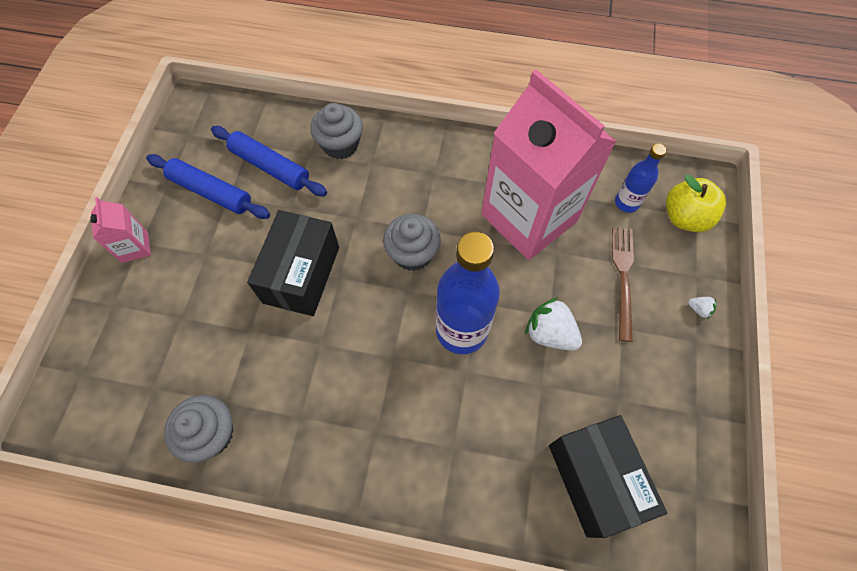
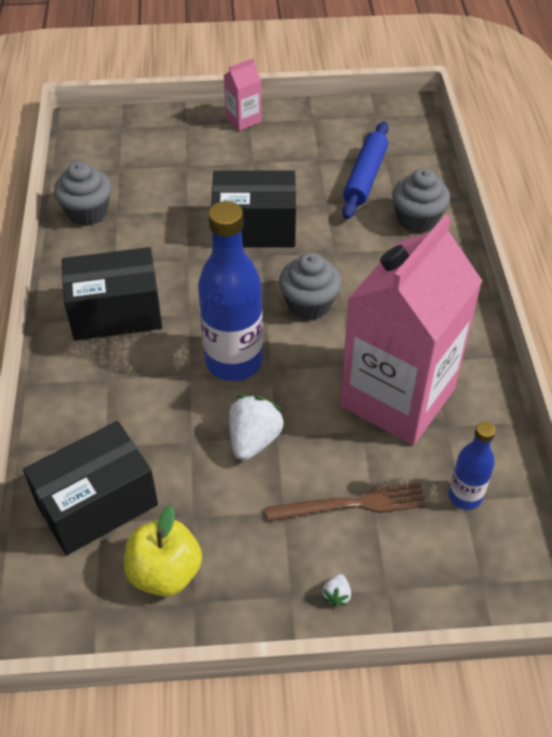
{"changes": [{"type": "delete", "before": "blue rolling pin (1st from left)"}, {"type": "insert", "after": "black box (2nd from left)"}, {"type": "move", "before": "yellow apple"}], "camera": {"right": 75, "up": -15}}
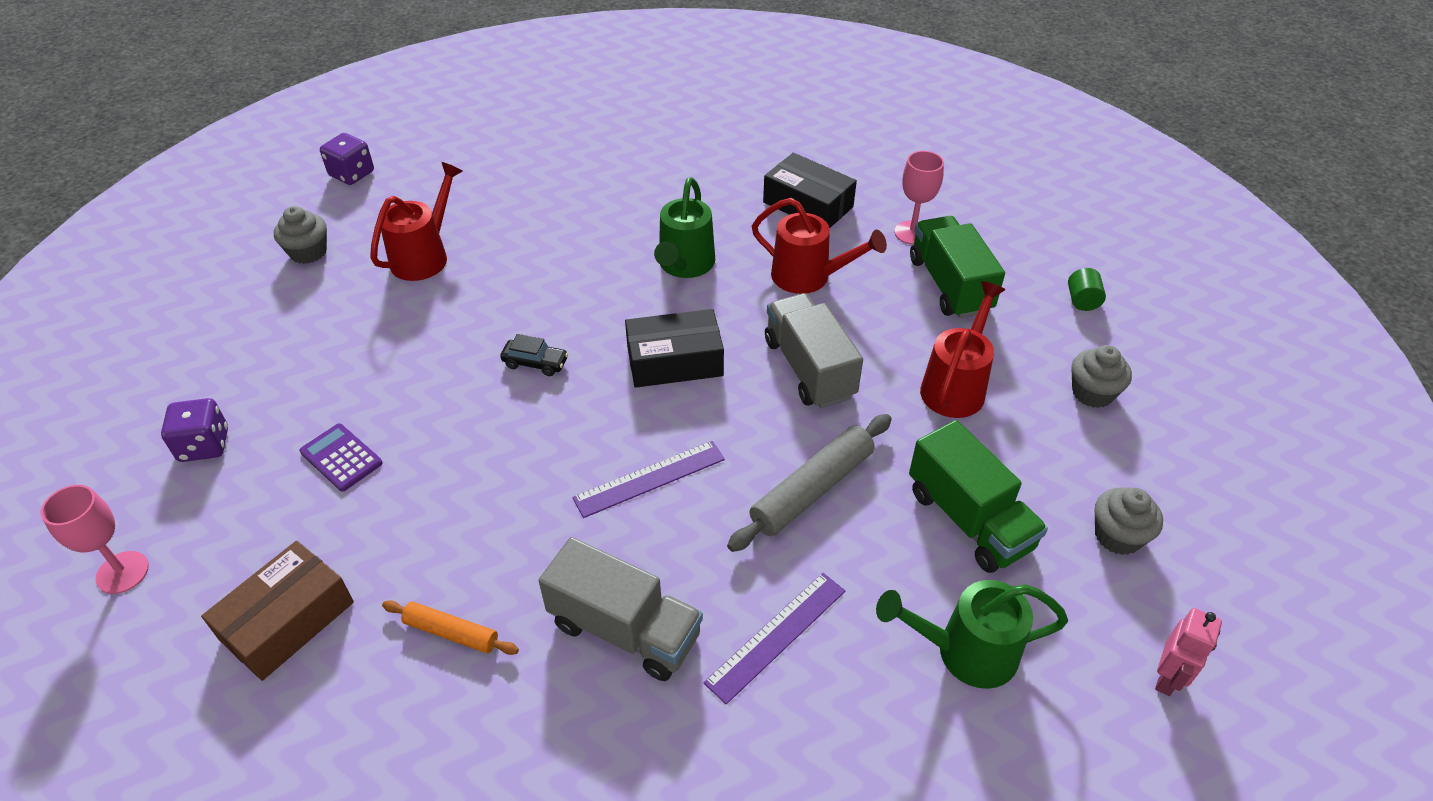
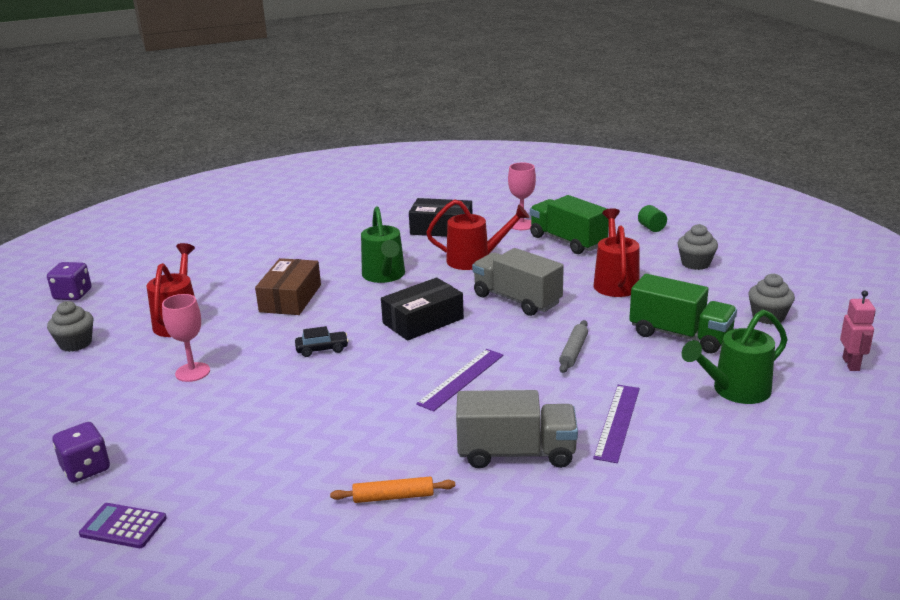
{"changes": [{"type": "move", "before": "pink goblet (1st from left)"}, {"type": "move", "before": "brown box"}, {"type": "move", "before": "purple calculator"}, {"type": "resize", "before": "grey rolling pin", "scale": 0.58}], "camera": {"right": -25, "up": -20}}
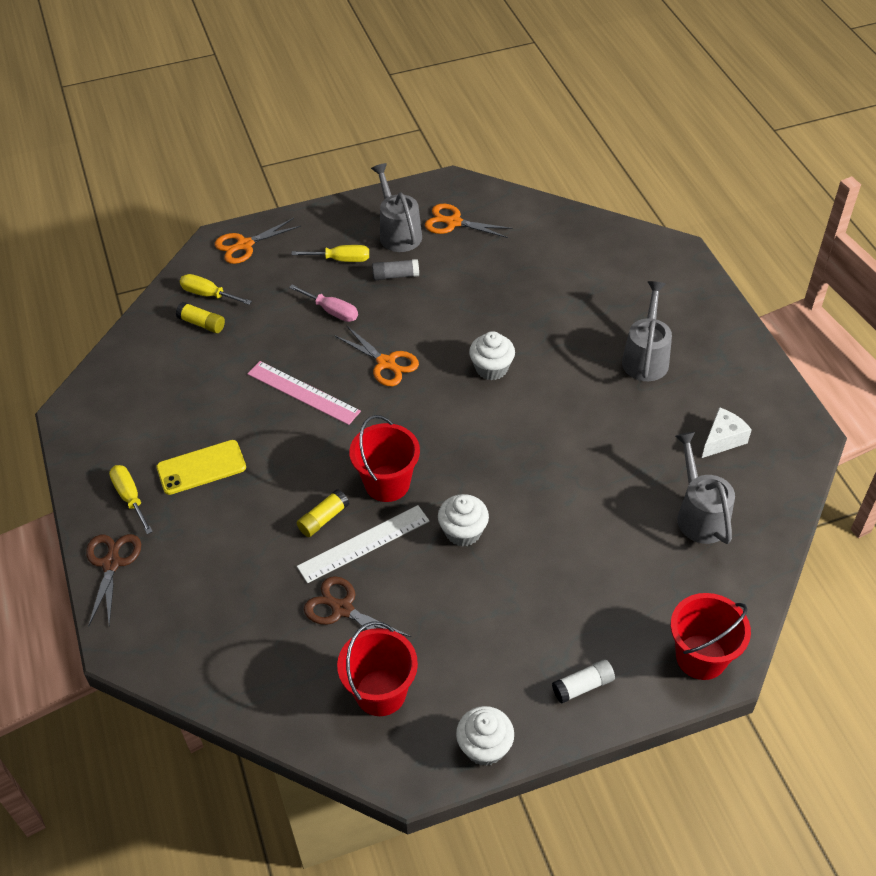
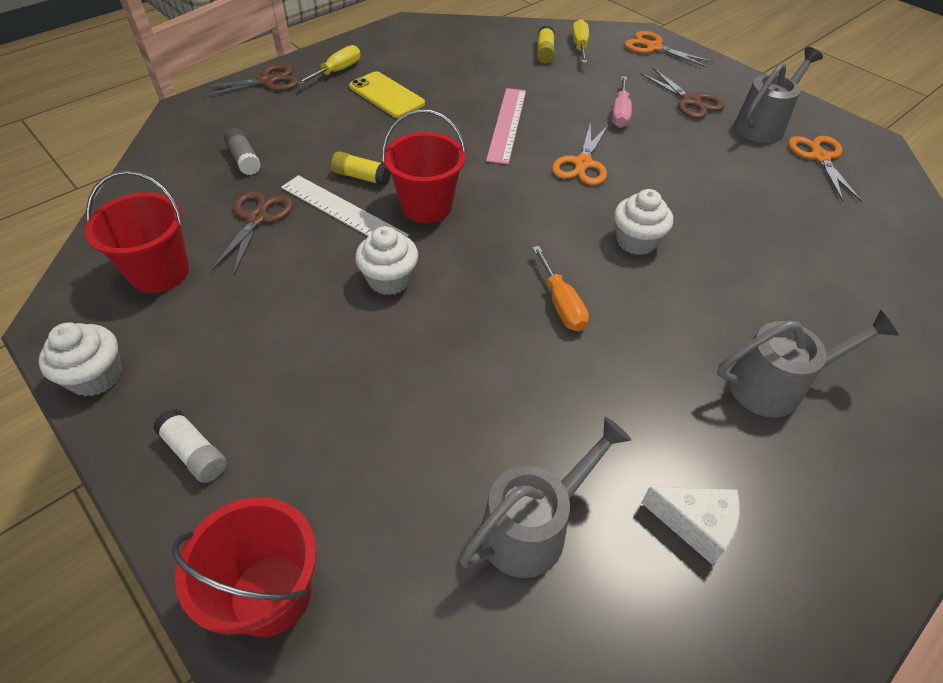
{"changes": [{"type": "insert", "after": "orange screwdriver"}, {"type": "move", "before": "grey glue stick"}, {"type": "replace", "before": "yellow screwdriver (3rd from left)", "after": "brown scissors (3rd from left)"}], "camera": {"right": 65, "up": 0}}
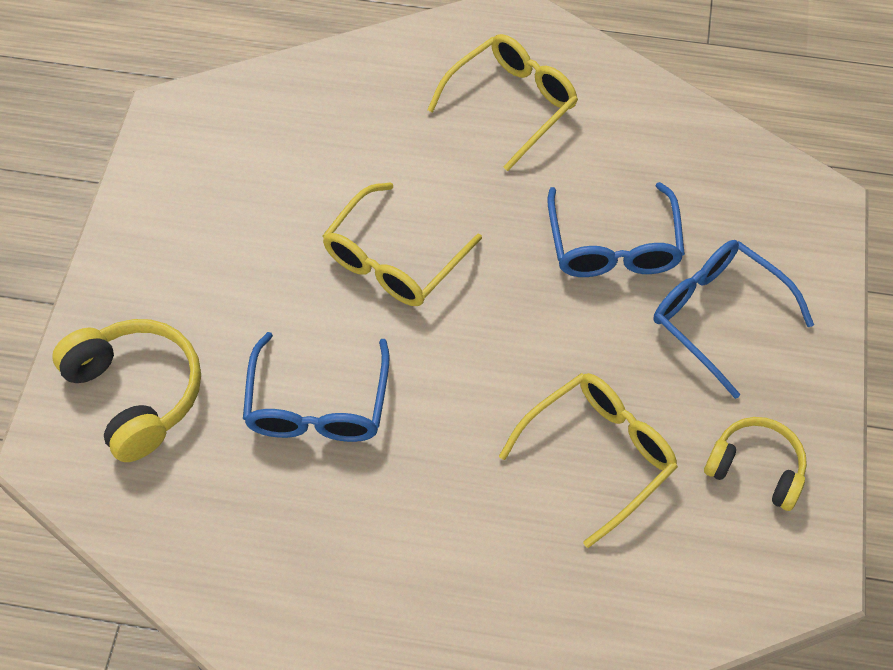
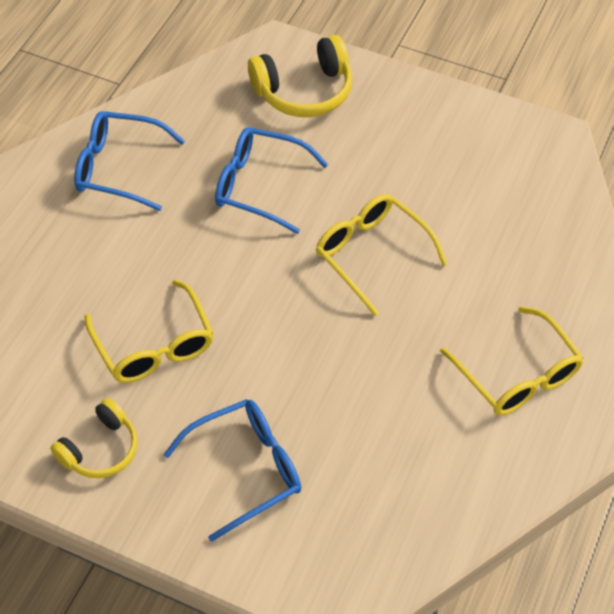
{"changes": [{"type": "move", "before": "blue glasses (2nd from left in the first image)", "after": "blue glasses (1st from left)"}], "camera": {"right": 105, "up": -5}}
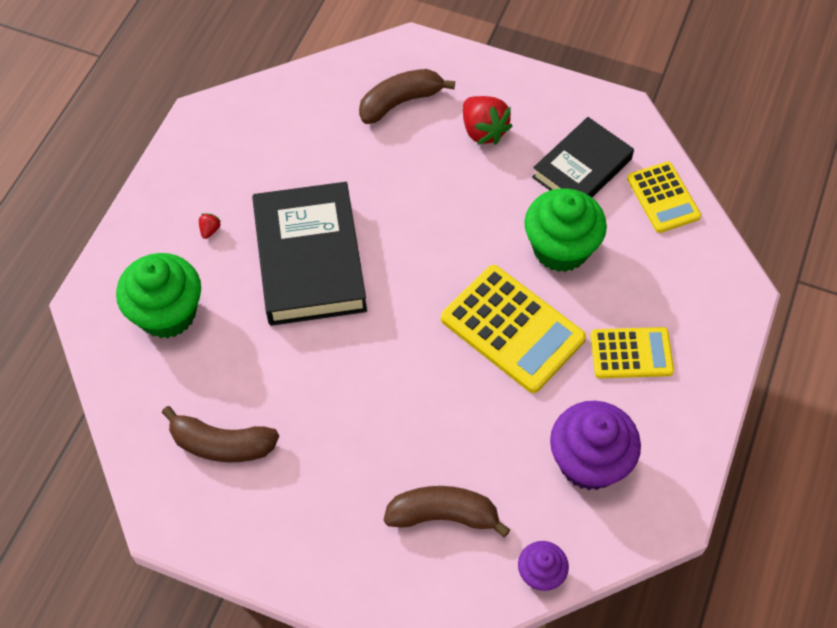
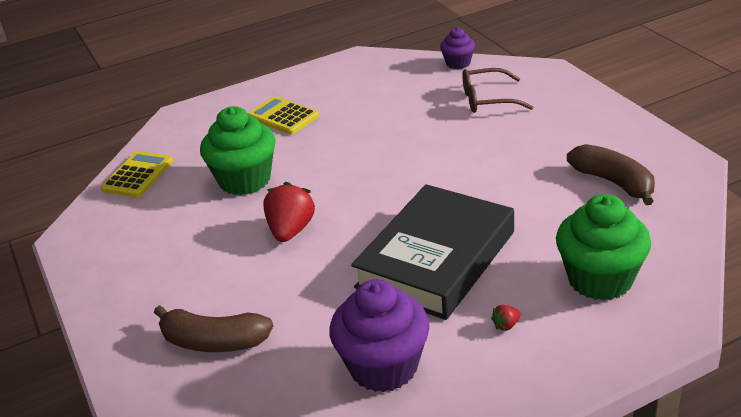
{"changes": [{"type": "delete", "before": "yellow calculator (1st from left)"}, {"type": "delete", "before": "black book (2nd from left)"}, {"type": "move", "before": "red strawberry (2nd from left in the first image)", "after": "red strawberry (1st from left)"}, {"type": "move", "before": "purple cupcake (2nd from left in the first image)", "after": "purple cupcake (1st from left)"}, {"type": "replace", "before": "brown banana (3rd from left)", "after": "brown glasses"}], "camera": {"right": -135, "up": -25}}
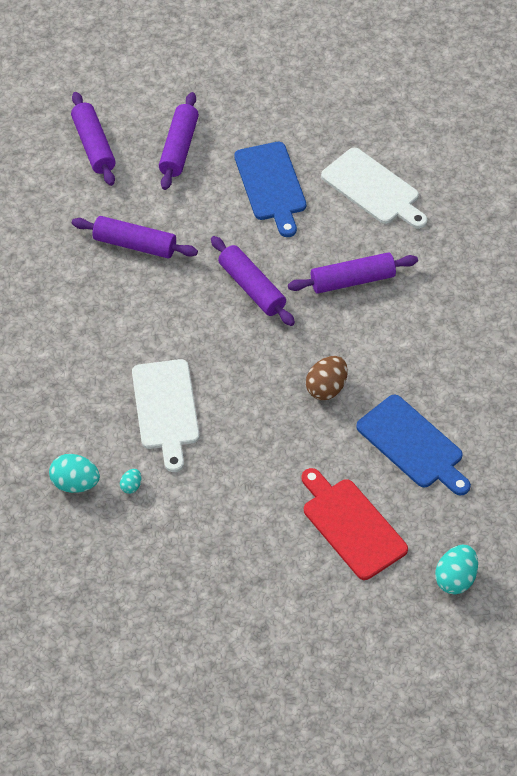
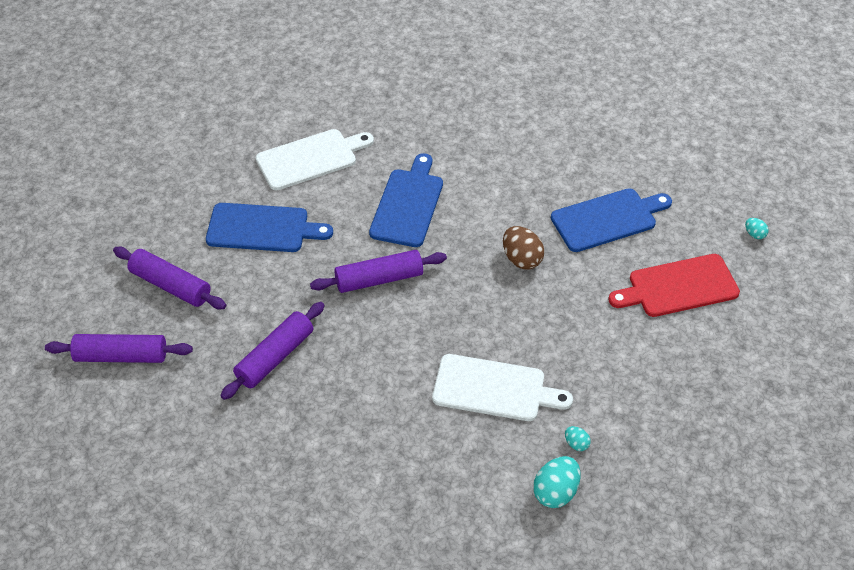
{"changes": [{"type": "replace", "before": "purple rolling pin (5th from left)", "after": "blue cutting board (2nd from left)"}, {"type": "resize", "before": "turquoise egg (3rd from left)", "scale": 0.52}], "camera": {"right": -70, "up": -5}}
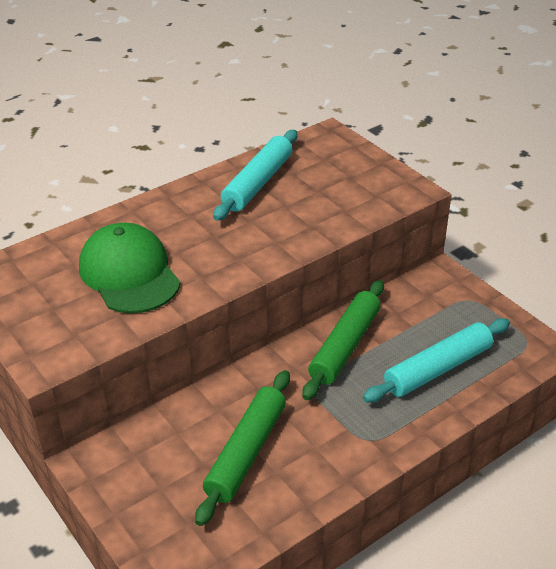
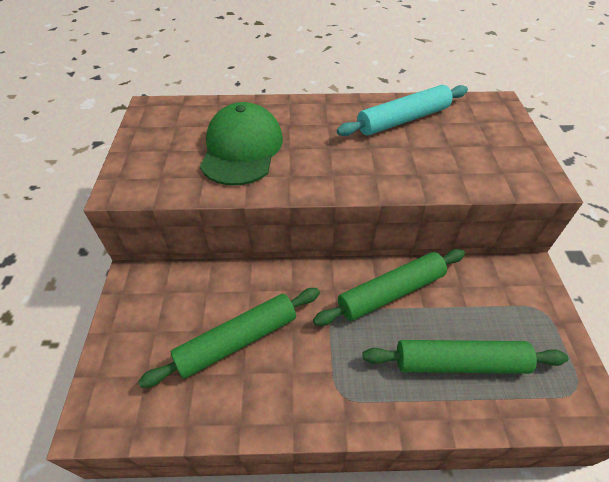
{"changes": [{"type": "recolor", "before": "turquoise rolling pin (2nd from left)", "after": "green rolling pin (3rd from left)"}], "camera": {"right": 35, "up": 10}}
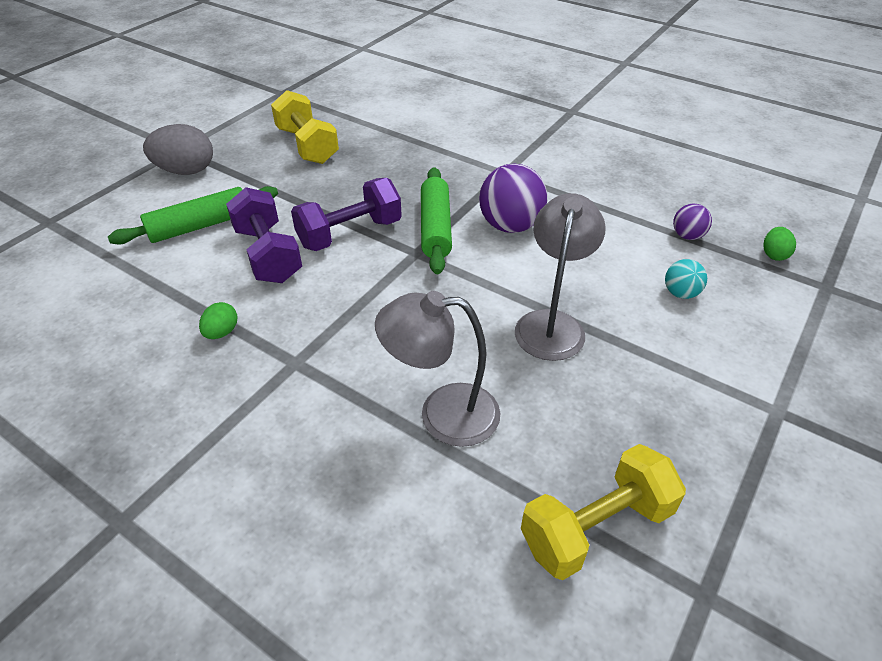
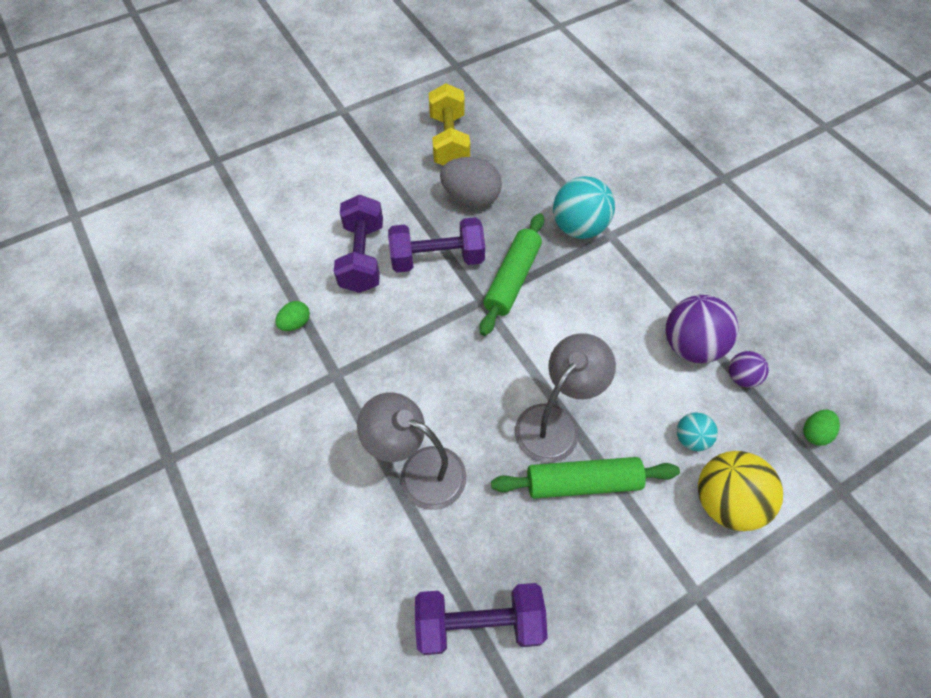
{"changes": [{"type": "insert", "after": "turquoise ball (1st from left)"}, {"type": "insert", "after": "yellow ball"}, {"type": "move", "before": "green rolling pin (1st from left in the first image)", "after": "green rolling pin (2nd from left)"}, {"type": "move", "before": "grey egg"}, {"type": "move", "before": "purple ball (1st from left)"}, {"type": "recolor", "before": "yellow dumbbell (2nd from left)", "after": "purple dumbbell (3rd from left)"}], "camera": {"right": 25, "up": 15}}
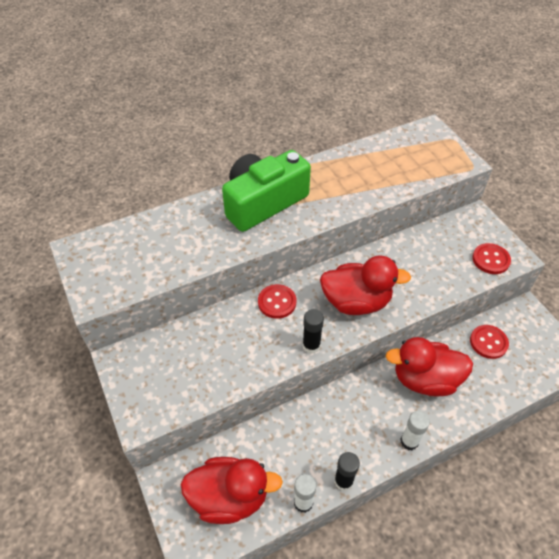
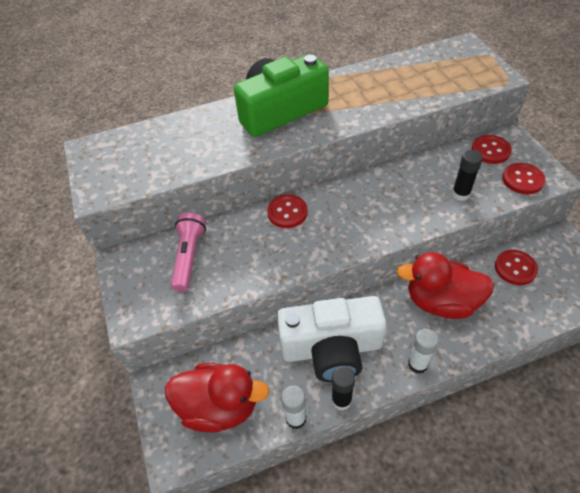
{"changes": [{"type": "delete", "before": "red duck (2nd from left)"}, {"type": "insert", "after": "pink flashlight"}, {"type": "insert", "after": "white camera"}, {"type": "insert", "after": "red button (2nd from left)"}, {"type": "move", "before": "black glue stick (1st from left in the first image)", "after": "black glue stick (2nd from left)"}], "camera": {"right": 10, "up": 0}}
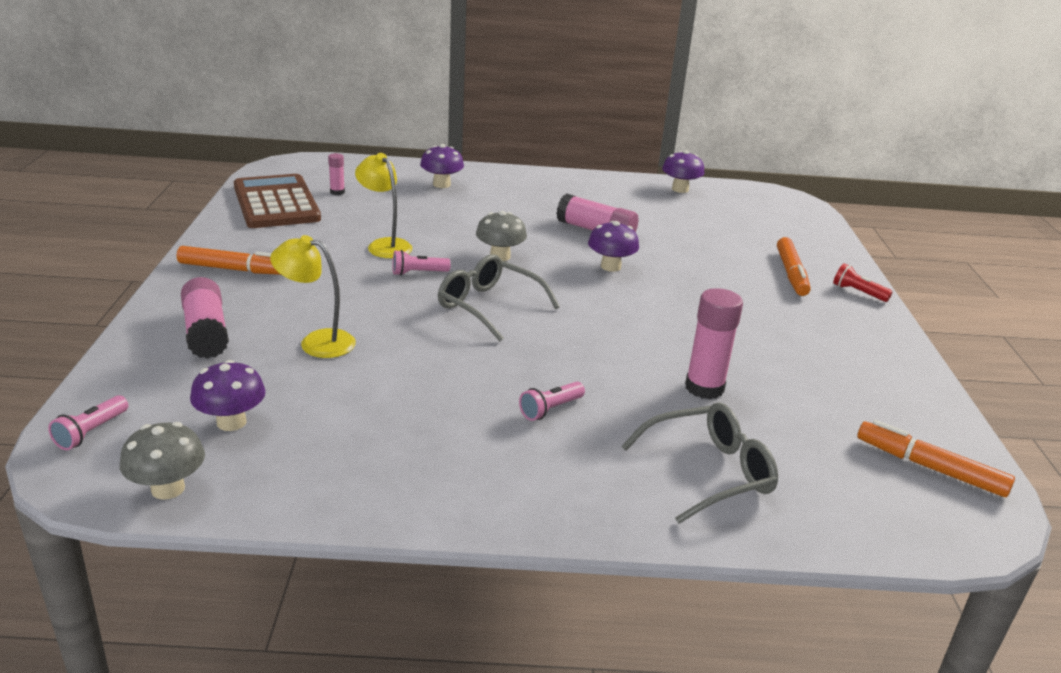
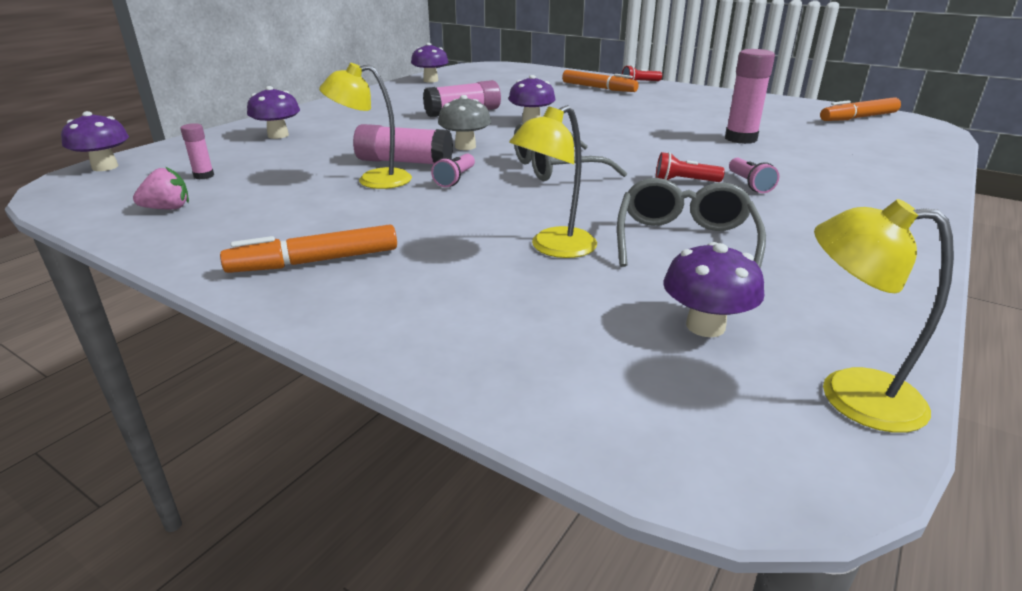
{"changes": [{"type": "delete", "before": "pink flashlight (1st from left)"}, {"type": "insert", "after": "purple mushroom (1st from left)"}, {"type": "insert", "after": "red flashlight (2nd from left)"}, {"type": "move", "before": "pink glue stick (1st from left in the first image)", "after": "pink glue stick (2nd from left)"}, {"type": "move", "before": "grey glasses (2nd from left)"}, {"type": "replace", "before": "grey mushroom (1st from left)", "after": "yellow lamp (3rd from left)"}, {"type": "replace", "before": "brown calculator", "after": "pink strawberry"}, {"type": "rotate", "before": "orange marker (1st from left)", "turn": -150}], "camera": {"right": -55, "up": 0}}
